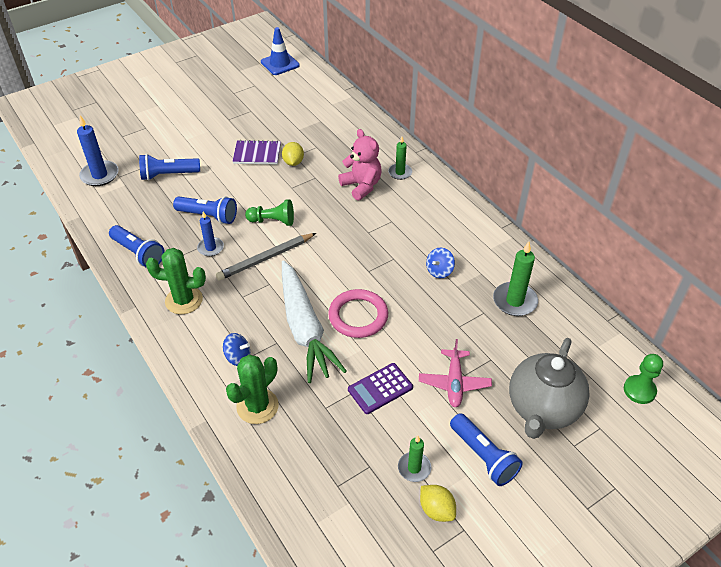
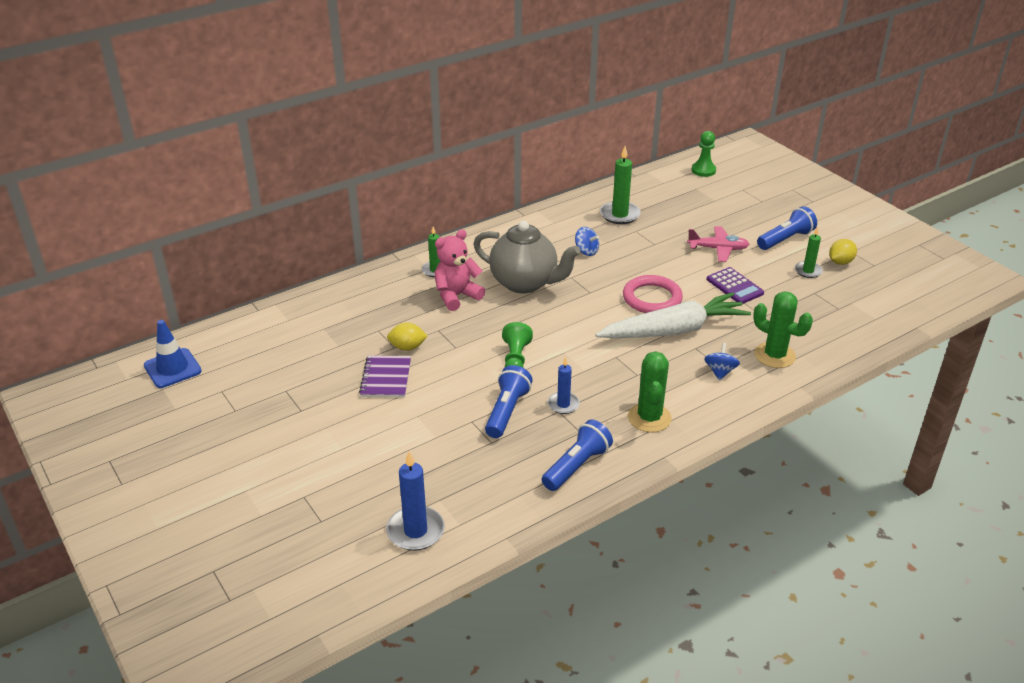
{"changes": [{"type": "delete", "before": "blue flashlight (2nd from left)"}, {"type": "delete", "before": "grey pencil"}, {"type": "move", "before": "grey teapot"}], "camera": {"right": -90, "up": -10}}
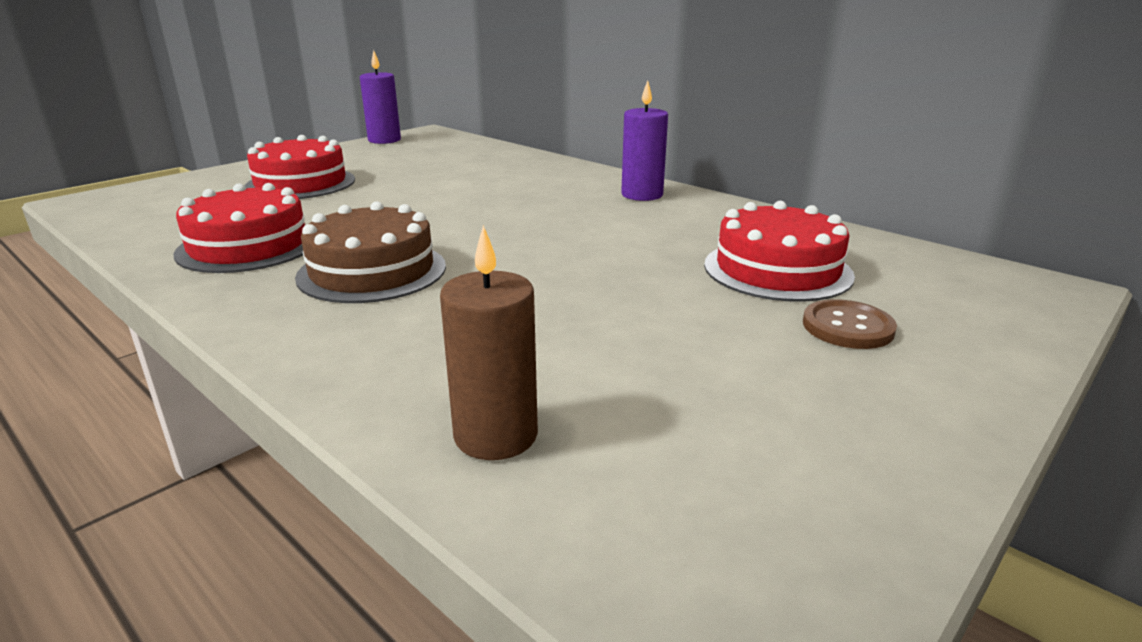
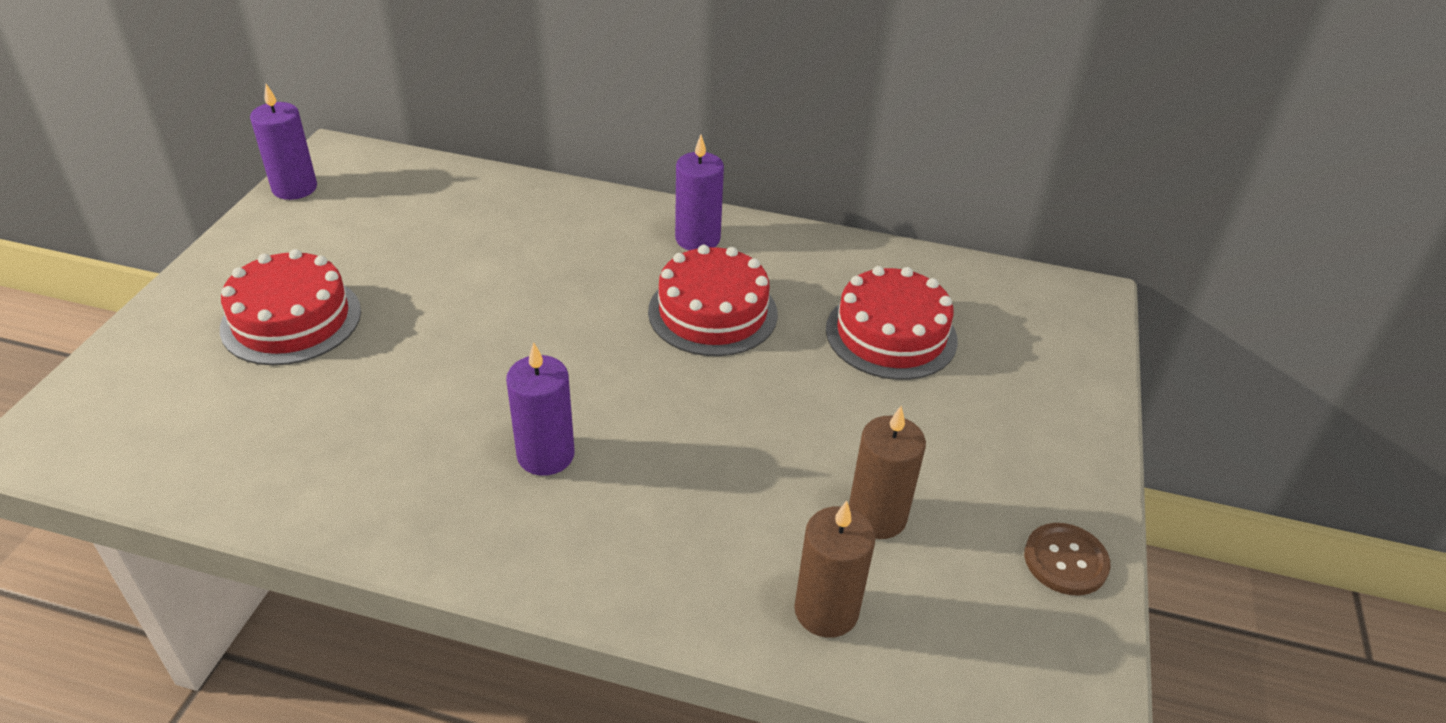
{"changes": [{"type": "insert", "after": "brown candle (2nd from left)"}, {"type": "move", "before": "red cake (1st from left in the first image)", "after": "red cake (2nd from left)"}, {"type": "move", "before": "brown button"}, {"type": "replace", "before": "brown cake", "after": "purple candle (2nd from left)"}], "camera": {"right": -30, "up": 15}}
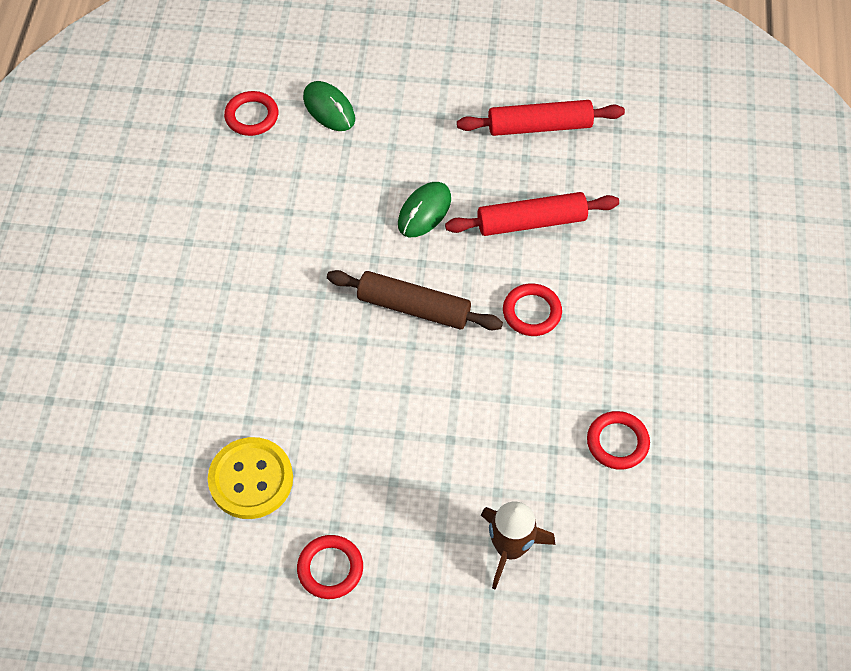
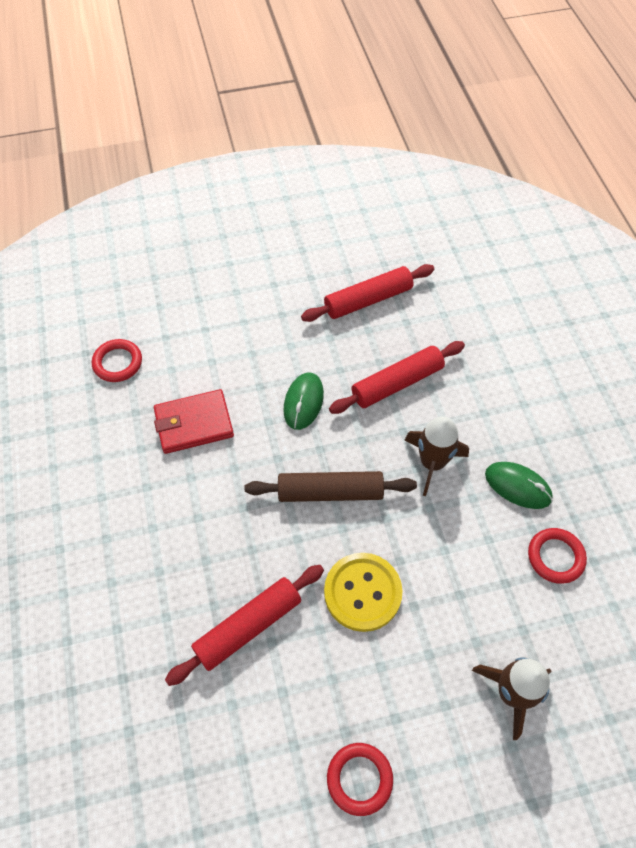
{"changes": [{"type": "insert", "after": "red wallet"}, {"type": "insert", "after": "red rolling pin (1st from left)"}, {"type": "move", "before": "yellow button"}, {"type": "move", "before": "green mouse (1st from left in the first image)", "after": "green mouse (2nd from left)"}, {"type": "replace", "before": "red ring (3rd from left)", "after": "brown rocket (1st from left)"}], "camera": {"right": -20, "up": 0}}
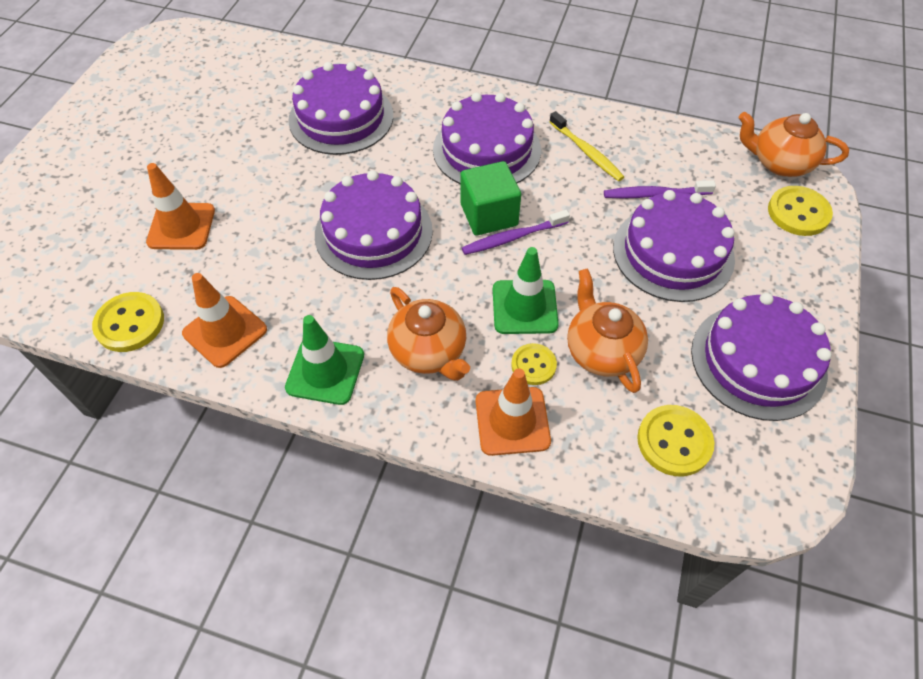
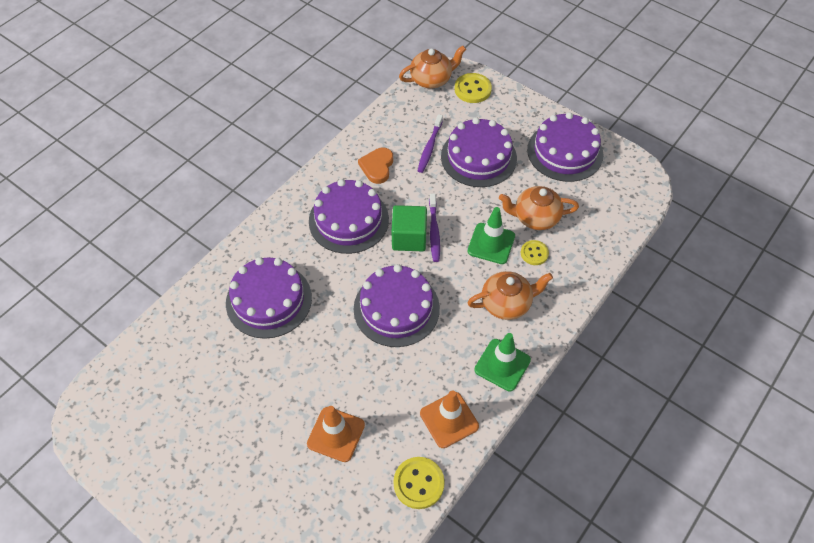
{"changes": [{"type": "delete", "before": "orange traffic cone (3rd from left)"}, {"type": "delete", "before": "yellow button (3rd from left)"}, {"type": "replace", "before": "yellow toothbrush", "after": "orange heart"}, {"type": "rotate", "before": "orange teapot (3rd from left in the first image)", "turn": -150}], "camera": {"right": -70, "up": 0}}
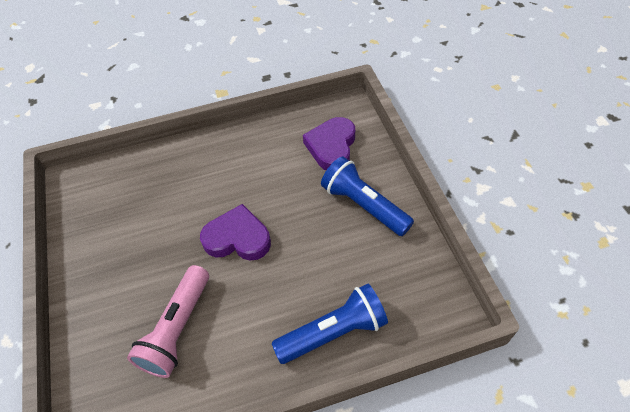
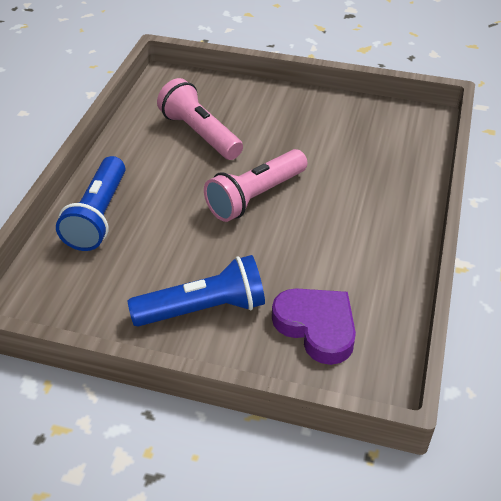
{"changes": [{"type": "replace", "before": "purple heart (1st from left)", "after": "pink flashlight (2nd from left)"}], "camera": {"right": 120, "up": -10}}
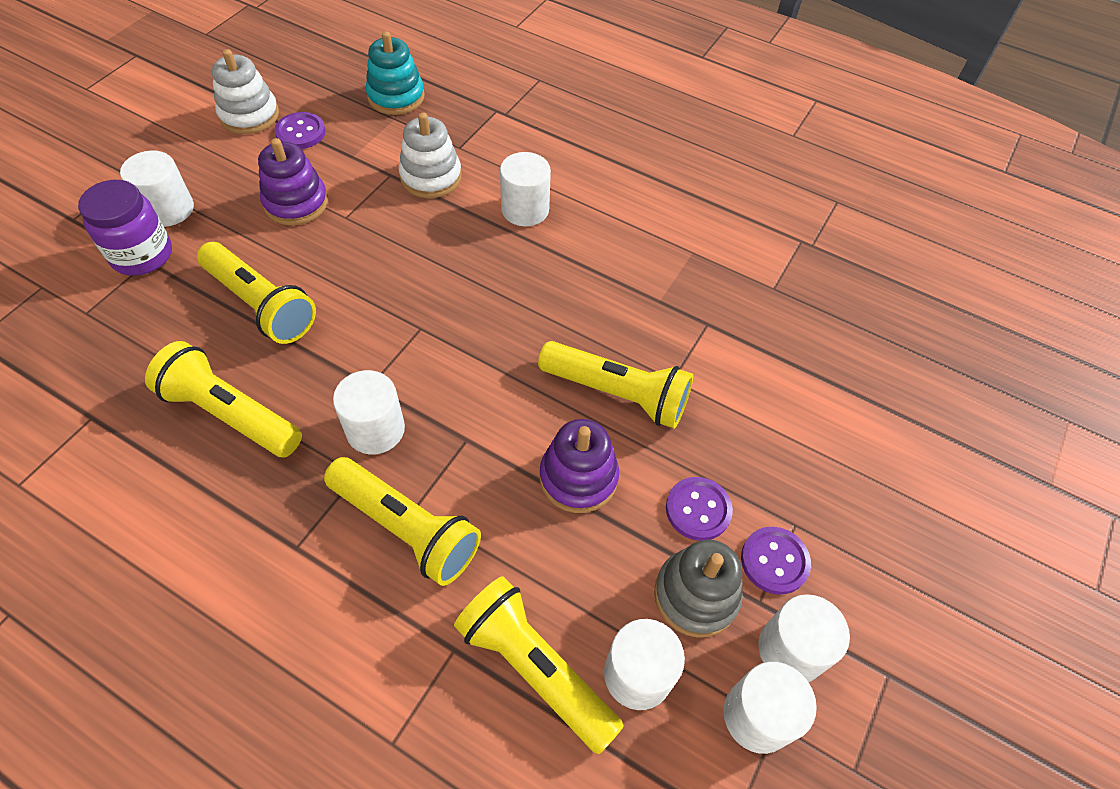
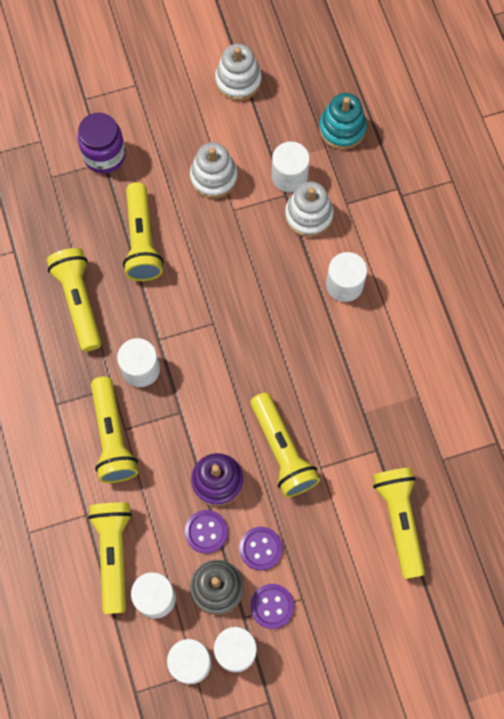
{"changes": [{"type": "insert", "after": "yellow flashlight (6th from left)"}, {"type": "move", "before": "white cylinder (1st from left in the first image)", "after": "white cylinder (5th from left)"}, {"type": "move", "before": "purple button (1st from left)"}, {"type": "recolor", "before": "purple stacking toy (1st from left)", "after": "white stacking toy (1st from left)"}], "camera": {"right": 45, "up": 15}}
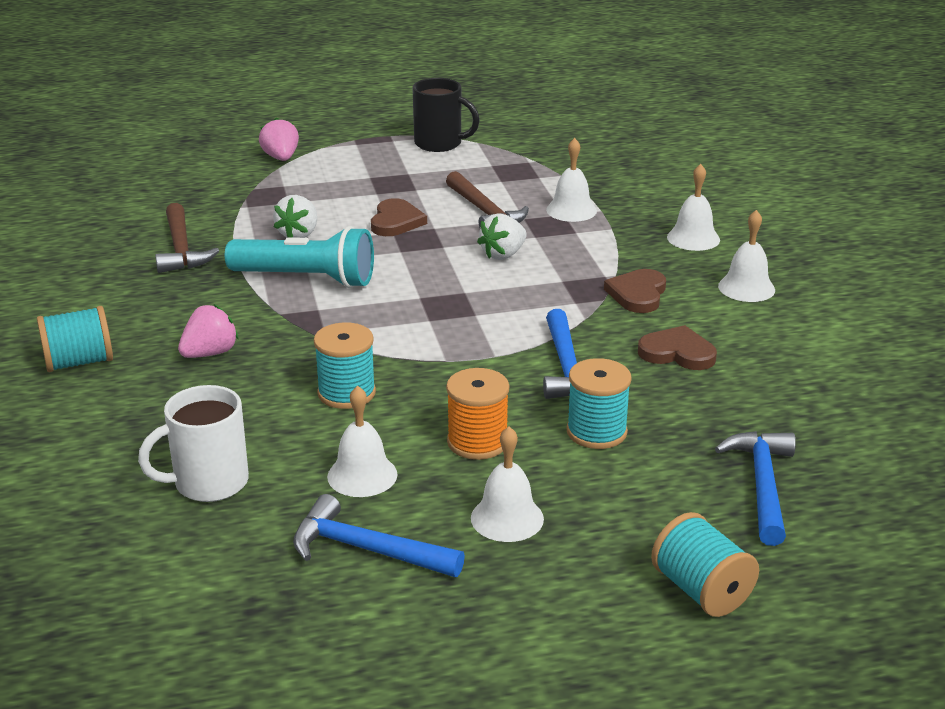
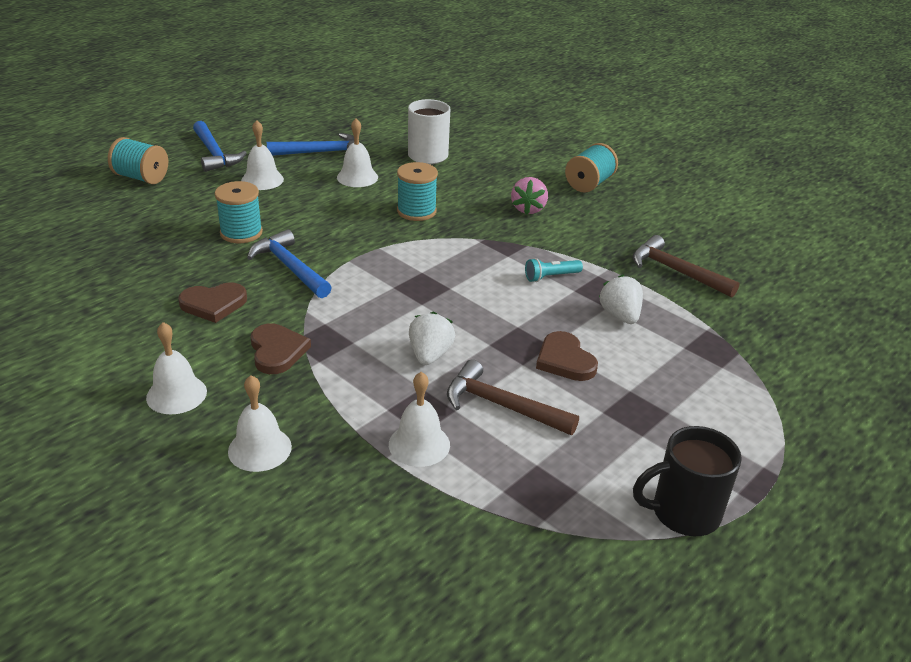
{"changes": [{"type": "delete", "before": "pink strawberry (2nd from left)"}, {"type": "delete", "before": "orange spool"}, {"type": "move", "before": "blue hammer (3rd from left in the first image)", "after": "blue hammer (1st from left)"}, {"type": "resize", "before": "turquoise flashlight", "scale": 0.46}], "camera": {"right": 145, "up": 5}}
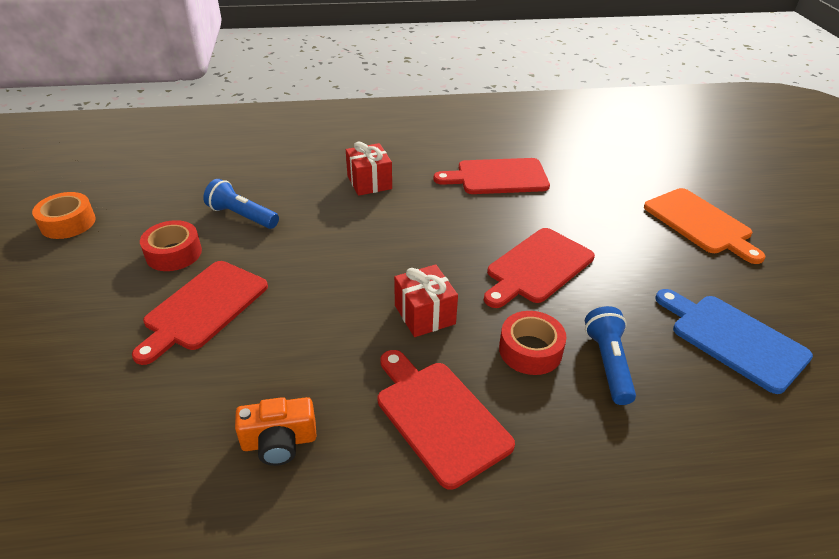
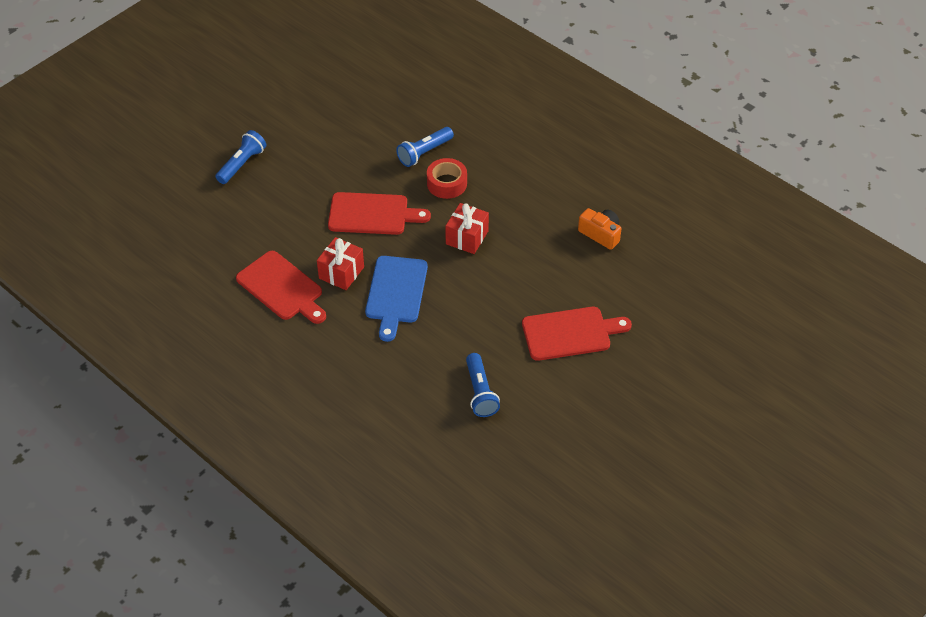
{"changes": [{"type": "delete", "before": "orange tape"}, {"type": "delete", "before": "red tape (1st from left)"}, {"type": "delete", "before": "red cutting board (2nd from left)"}, {"type": "move", "before": "red gift (1st from left)"}, {"type": "move", "before": "blue cutting board"}, {"type": "replace", "before": "orange cutting board", "after": "blue flashlight (1st from left)"}], "camera": {"right": -130, "up": 10}}
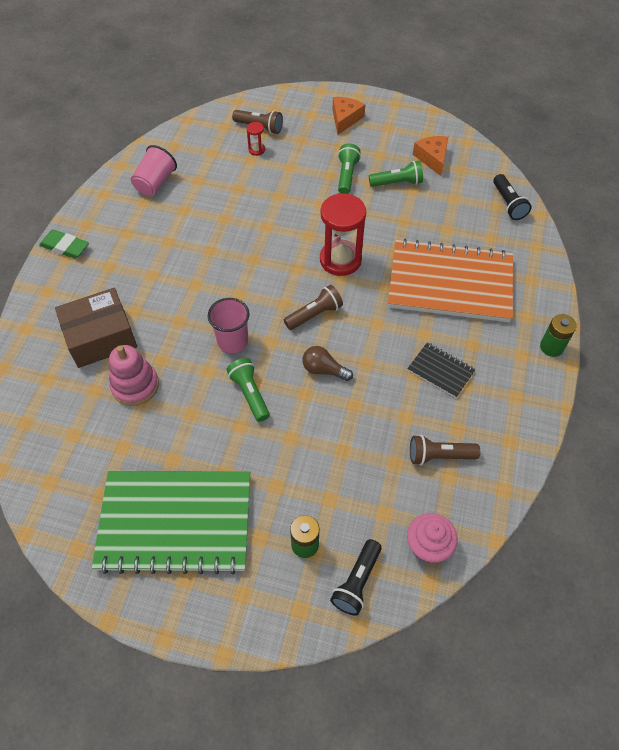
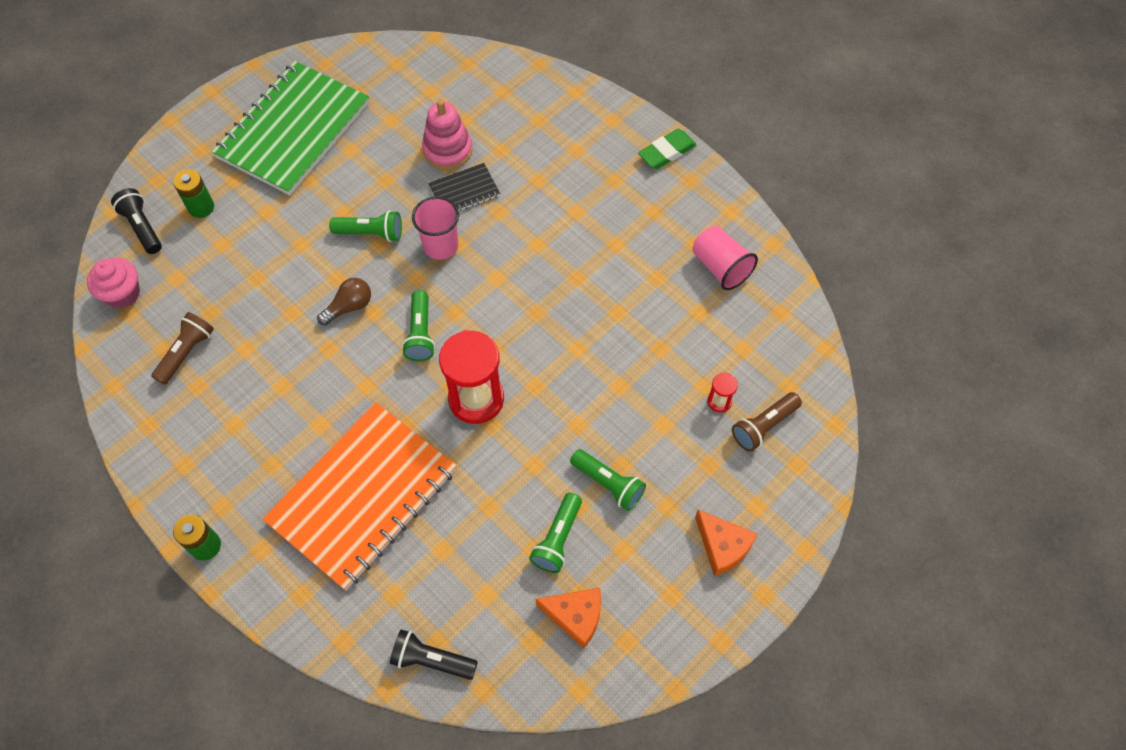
{"changes": [{"type": "delete", "before": "brown box"}, {"type": "move", "before": "black notebook"}, {"type": "recolor", "before": "brown flashlight (2nd from left)", "after": "green flashlight (2nd from left)"}], "camera": {"right": 120, "up": 5}}
